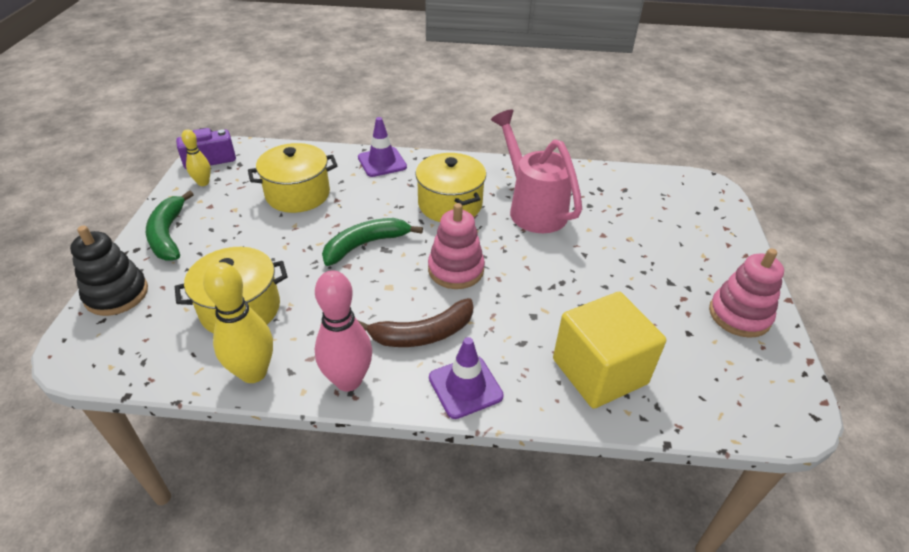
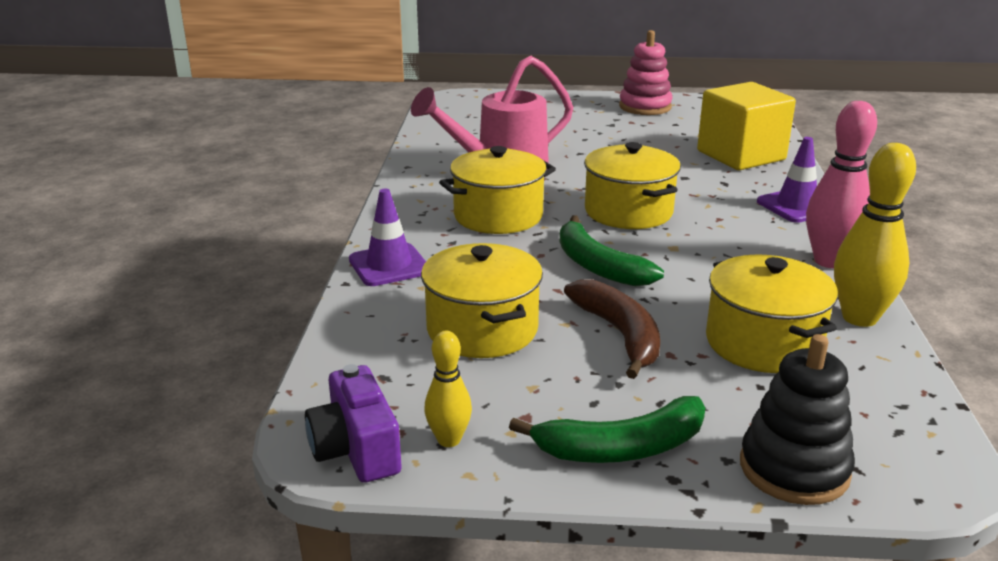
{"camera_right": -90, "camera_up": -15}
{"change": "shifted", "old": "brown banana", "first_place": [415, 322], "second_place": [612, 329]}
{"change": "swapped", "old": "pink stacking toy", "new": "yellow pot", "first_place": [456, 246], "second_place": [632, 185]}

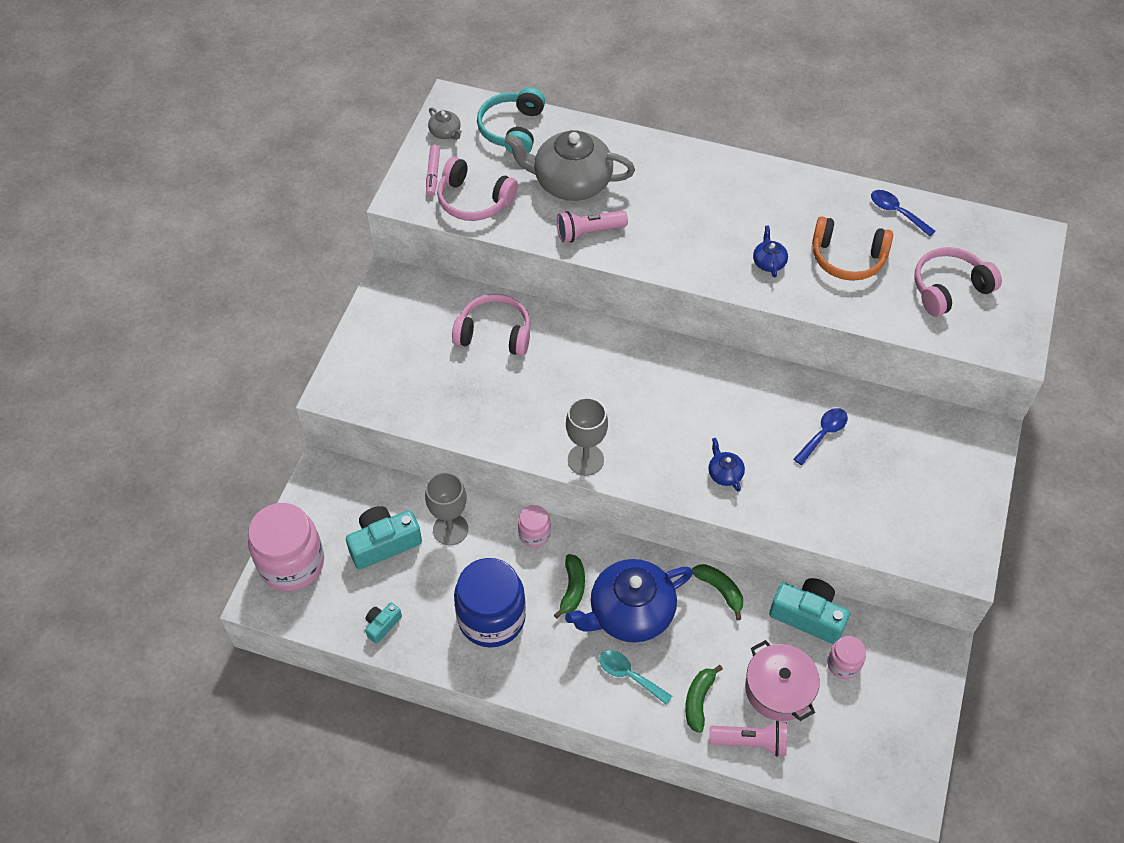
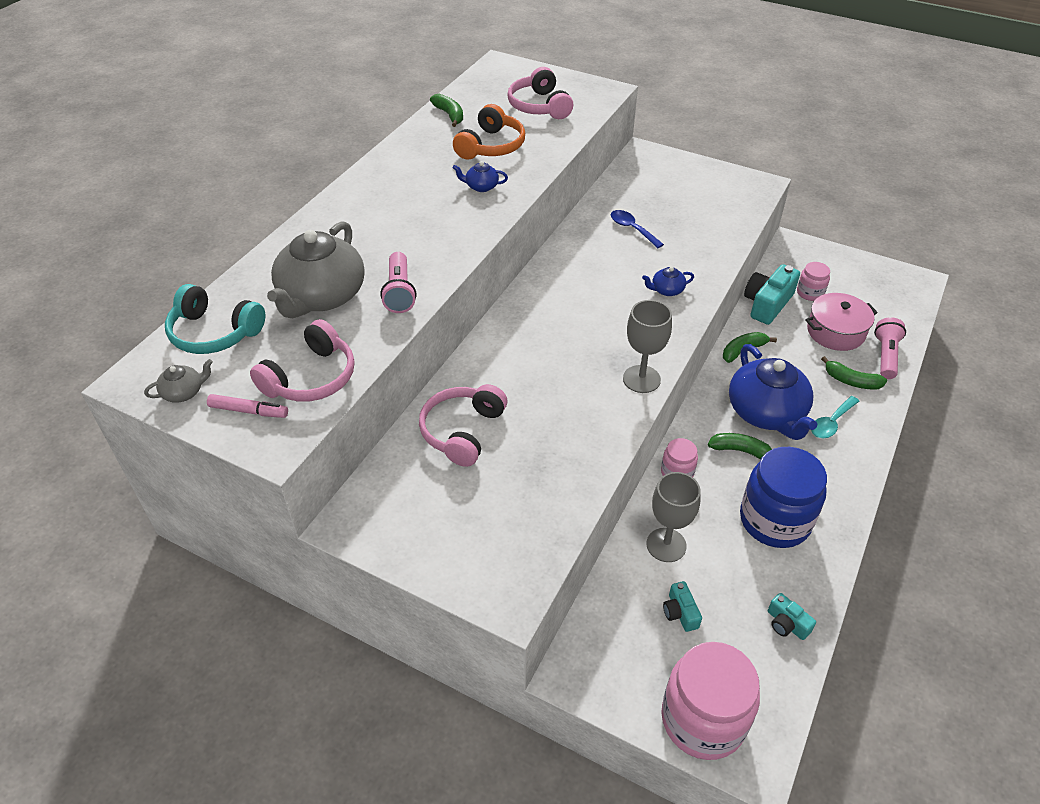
{"camera_right": -80, "camera_up": -10}
{"change": "swapped", "old": "blue spoon", "new": "green banana", "first_place": [903, 213], "second_place": [446, 110]}
{"change": "scaled", "old": "turquoise camera", "first_place": [384, 538], "second_place": [682, 606], "factor": 0.53}

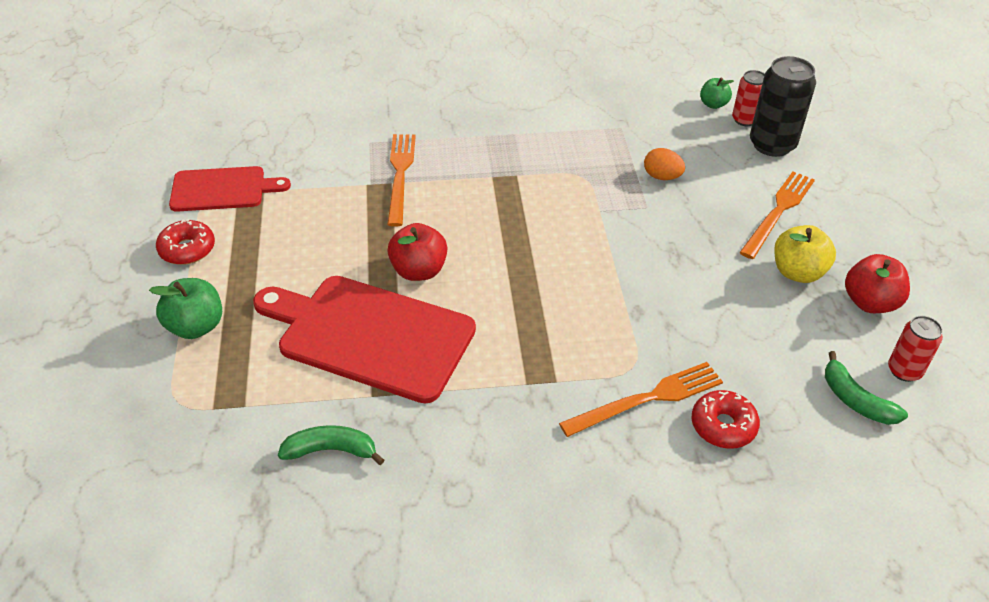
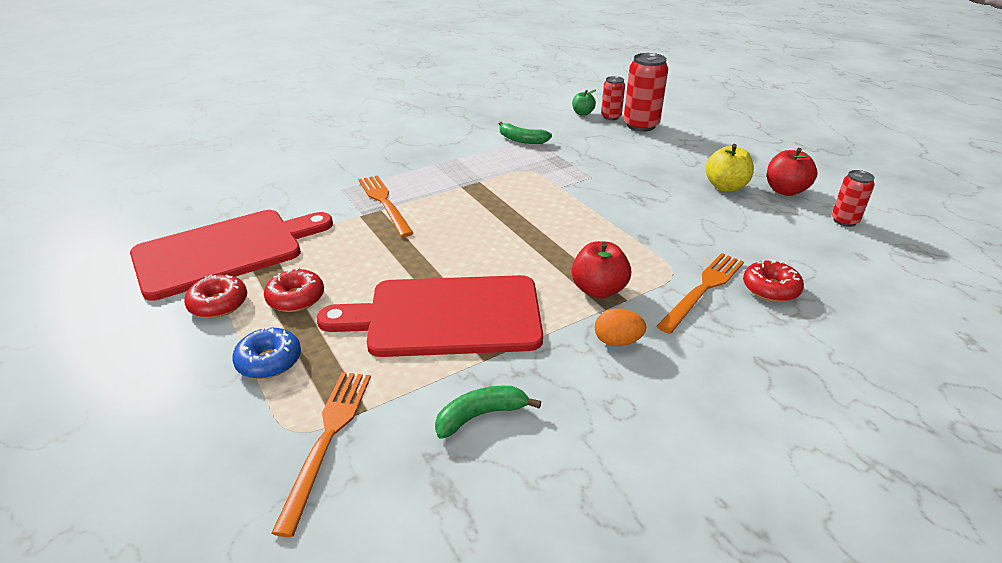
{"camera_right": -25, "camera_up": -10}
{"change": "scaled", "old": "red cutting board", "first_place": [230, 189], "second_place": [231, 255], "factor": 1.68}
{"change": "swapped", "old": "green apple", "new": "blue donut", "first_place": [185, 308], "second_place": [266, 353]}
{"change": "new", "new": "red donut", "second_place": [294, 289]}
{"change": "shifted", "old": "orange fork", "first_place": [777, 215], "second_place": [321, 454]}
{"change": "shifted", "old": "green banana", "first_place": [866, 388], "second_place": [525, 133]}
{"change": "shifted", "old": "red apple", "first_place": [417, 252], "second_place": [601, 270]}
{"change": "shifted", "old": "orange egg", "first_place": [664, 164], "second_place": [620, 327]}
{"change": "repainted", "old": "black can", "new": "red can", "first_place": [783, 106], "second_place": [646, 92]}

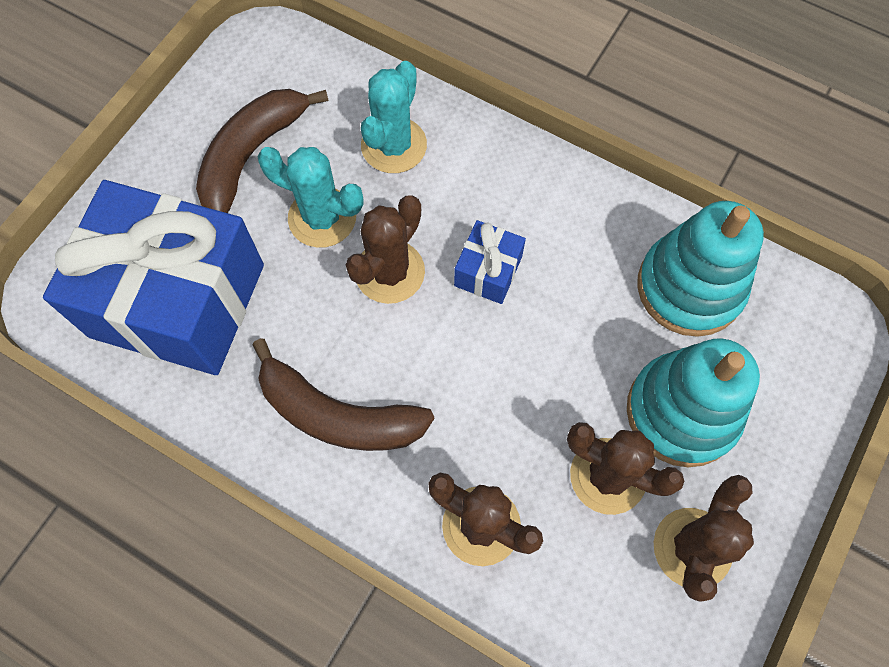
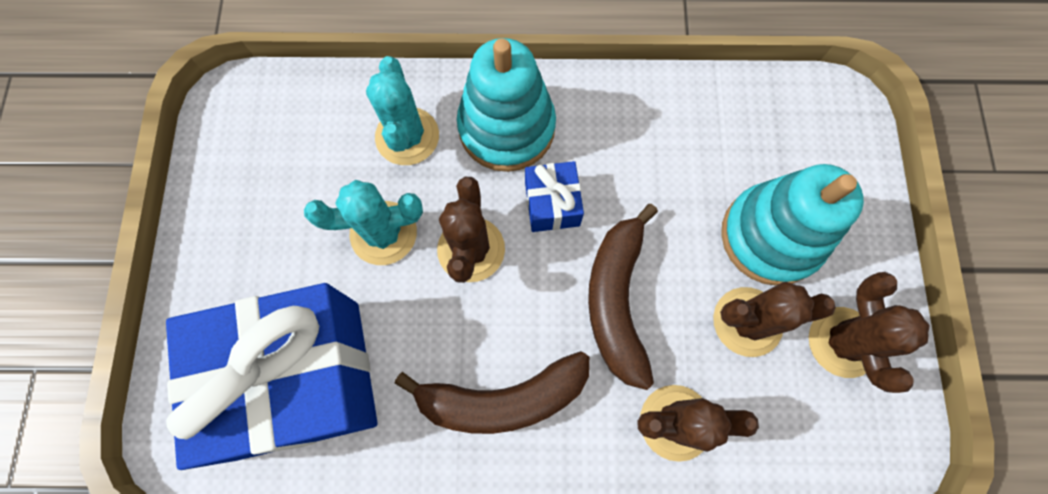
{"camera_right": -30, "camera_up": 5}
{"change": "shifted", "old": "turquoise stacking toy", "first_place": [700, 269], "second_place": [506, 105]}
{"change": "shifted", "old": "brown banana", "first_place": [262, 151], "second_place": [623, 297]}

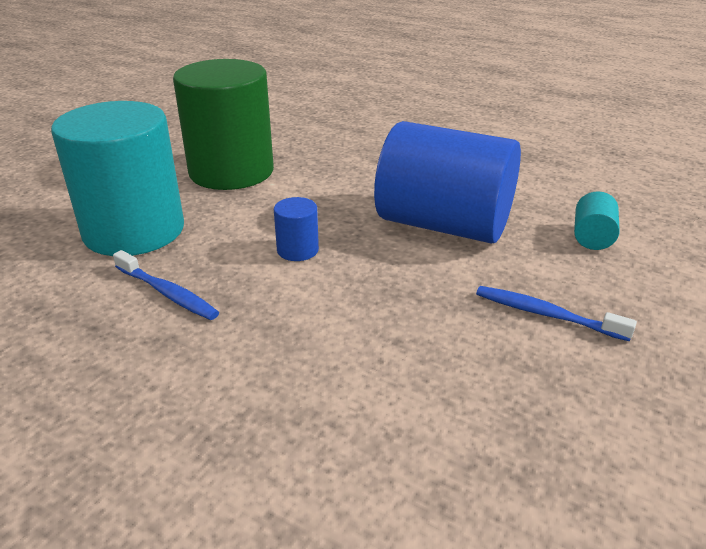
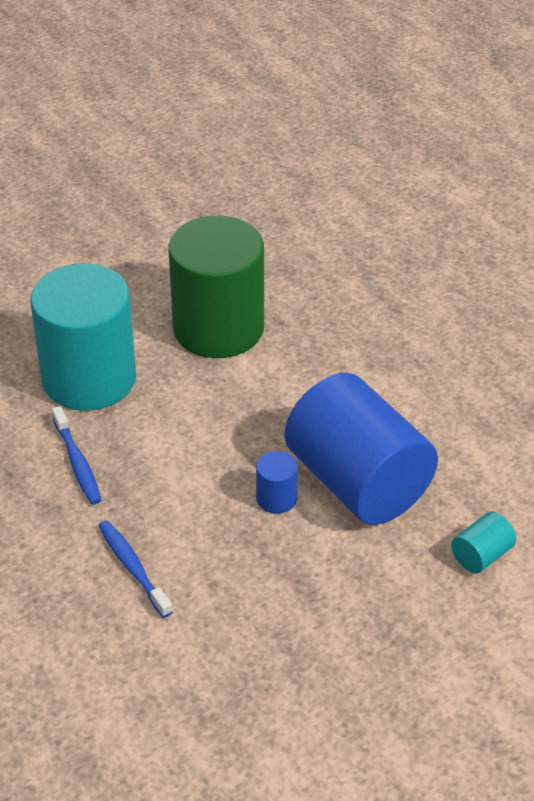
{"camera_right": 30, "camera_up": 10}
{"change": "shifted", "old": "blue toothbrush", "first_place": [556, 314], "second_place": [135, 569]}
{"change": "shifted", "old": "blue cylinder", "first_place": [296, 229], "second_place": [277, 482]}

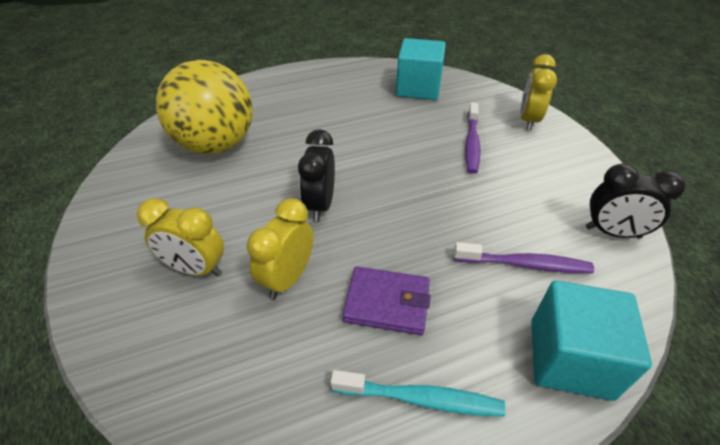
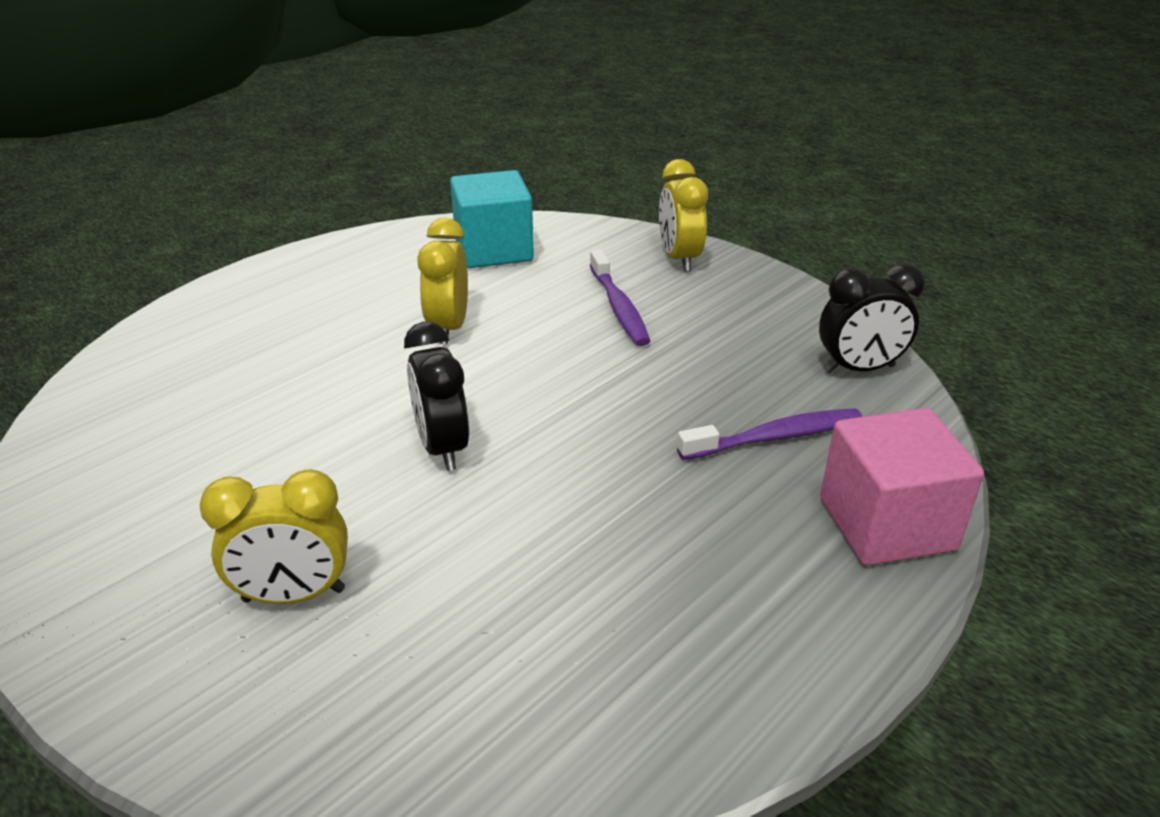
{"camera_right": -25, "camera_up": -10}
{"change": "shifted", "old": "yellow clock", "first_place": [280, 248], "second_place": [442, 281]}
{"change": "repainted", "old": "turquoise cube", "new": "pink cube", "first_place": [591, 340], "second_place": [902, 487]}
{"change": "gone", "old": "yellow ball", "first_place": [204, 107]}
{"change": "gone", "old": "turquoise toothbrush", "first_place": [418, 393]}
{"change": "gone", "old": "purple wallet", "first_place": [386, 300]}

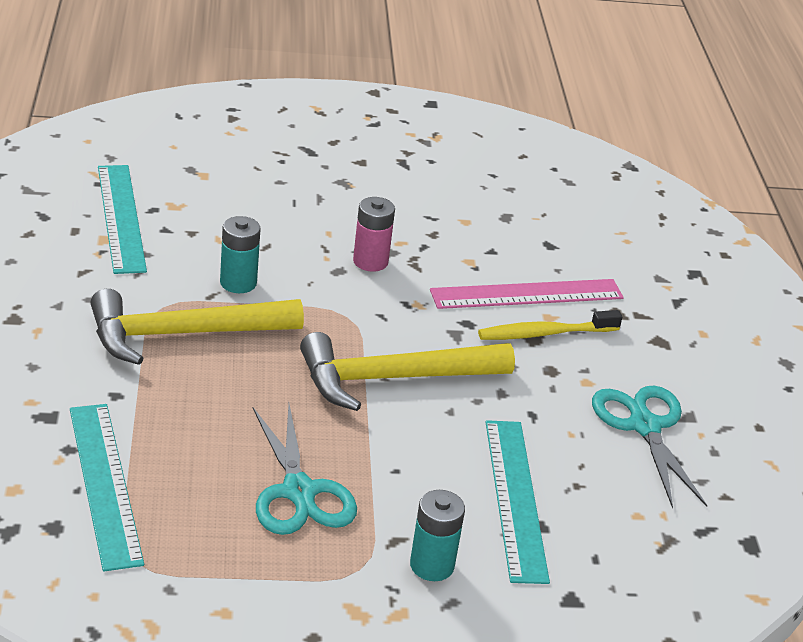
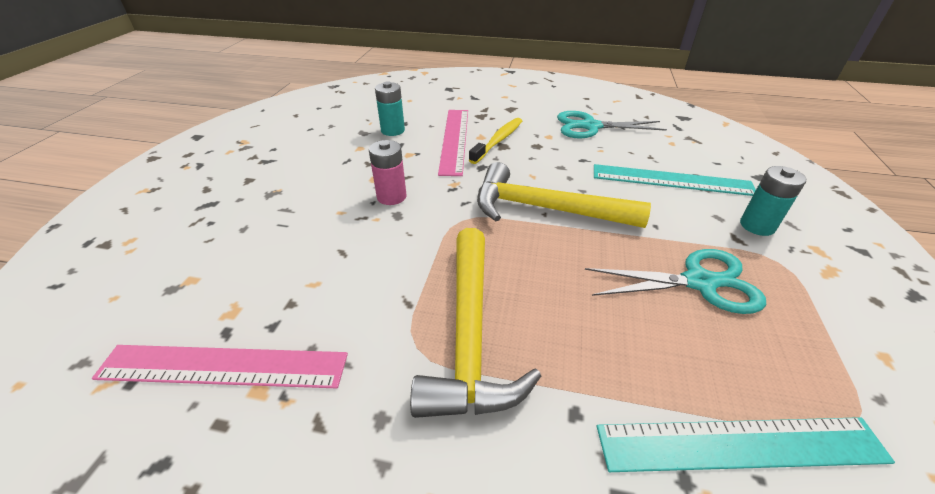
{"camera_right": -70, "camera_up": 5}
{"change": "repainted", "old": "turquoise ruler", "new": "pink ruler", "first_place": [122, 219], "second_place": [220, 366]}
{"change": "shifted", "old": "turquoise battery", "first_place": [240, 254], "second_place": [390, 108]}
{"change": "rotated", "old": "yellow toothbrush", "first_place": [550, 325], "second_place": [495, 141], "degrees": -150}
{"change": "rotated", "old": "yellow hammer", "first_place": [407, 371], "second_place": [564, 195], "degrees": 105}

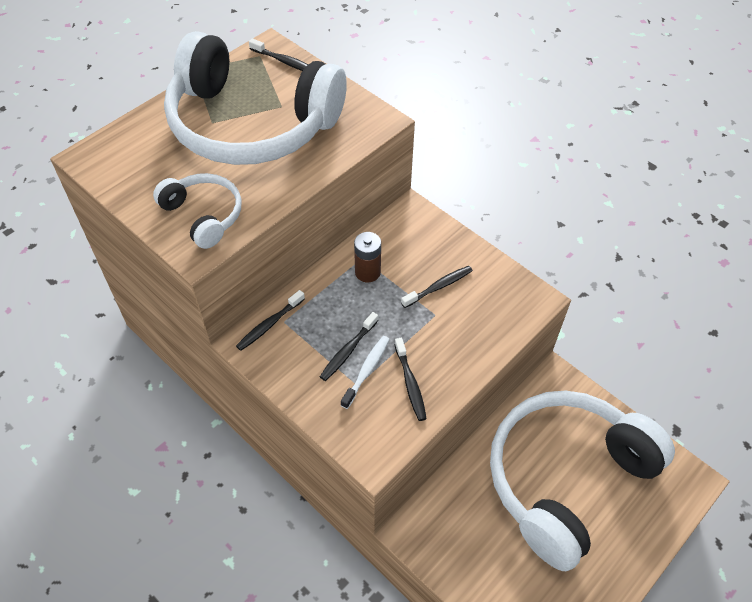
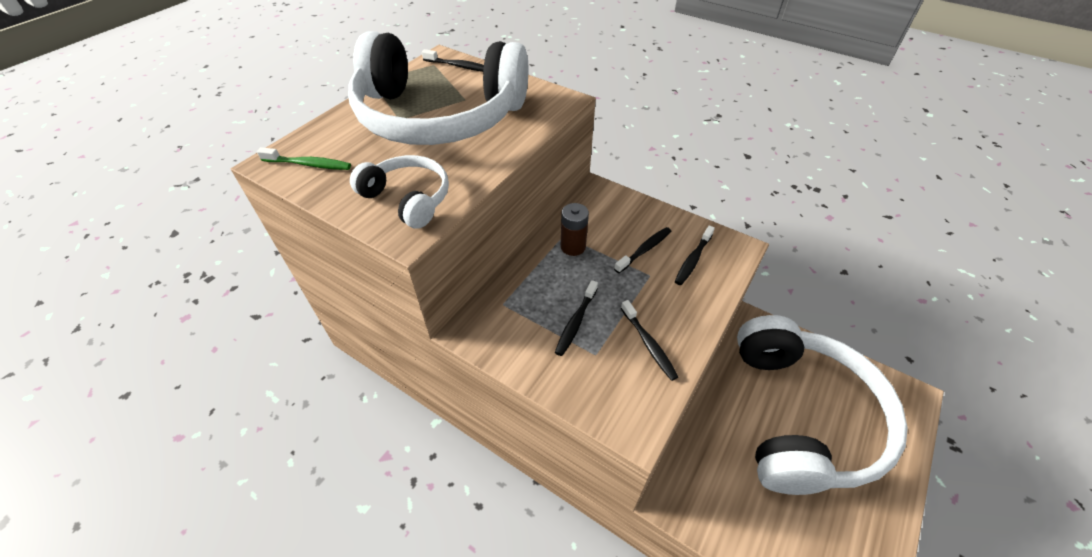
{"camera_right": -10, "camera_up": -5}
{"change": "new", "new": "green toothbrush", "second_place": [304, 158]}
{"change": "shifted", "old": "black toothbrush", "first_place": [270, 320], "second_place": [695, 255]}
{"change": "rotated", "old": "white headphones", "first_place": [582, 480], "second_place": [822, 405], "degrees": 150}
{"change": "gone", "old": "white toothbrush", "first_place": [365, 372]}

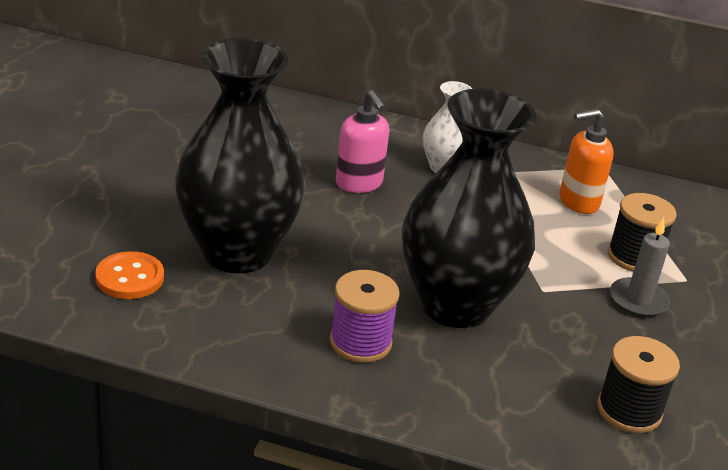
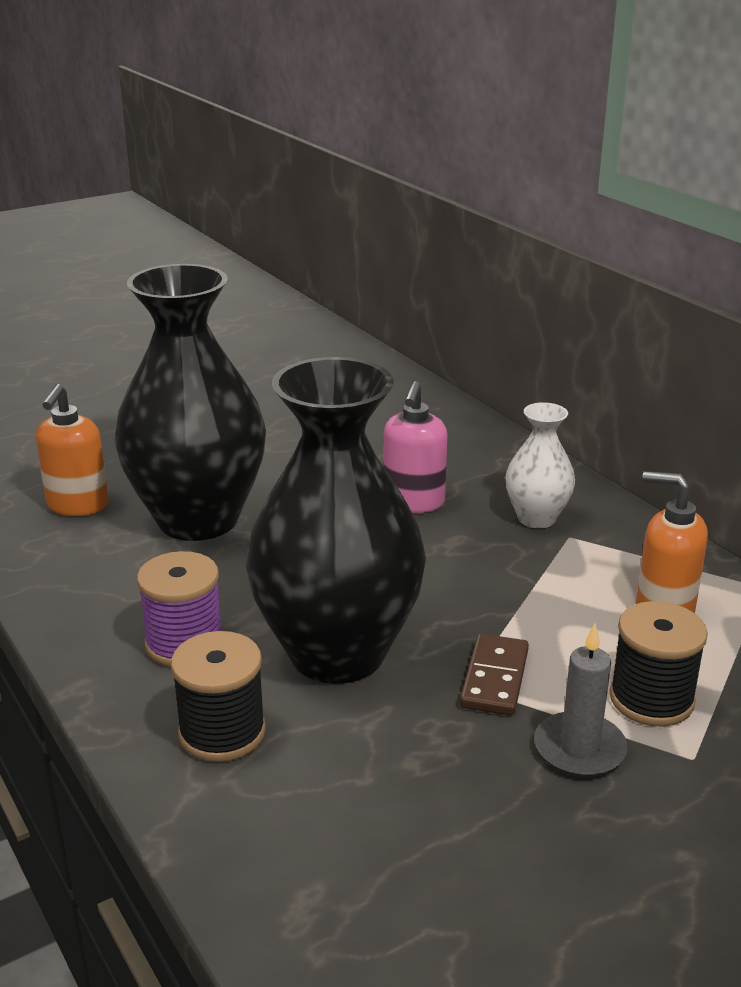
{"camera_right": 45, "camera_up": -5}
{"change": "swapped", "old": "orange button", "new": "orange soap dispenser", "first_place": [129, 275], "second_place": [72, 450]}
{"change": "shifted", "old": "black spool", "first_place": [638, 384], "second_place": [218, 696]}
{"change": "new", "new": "brown domino", "second_place": [494, 675]}

